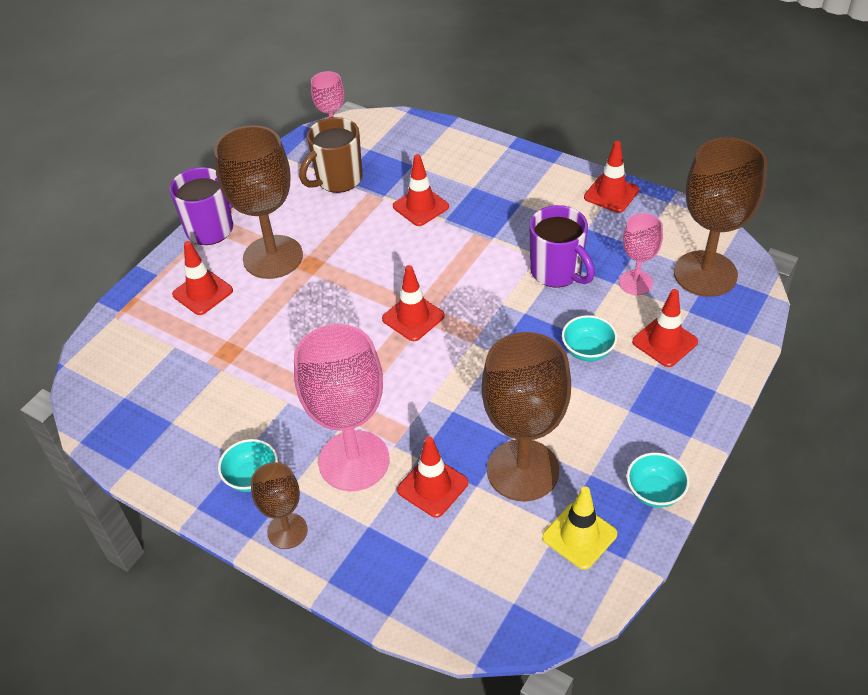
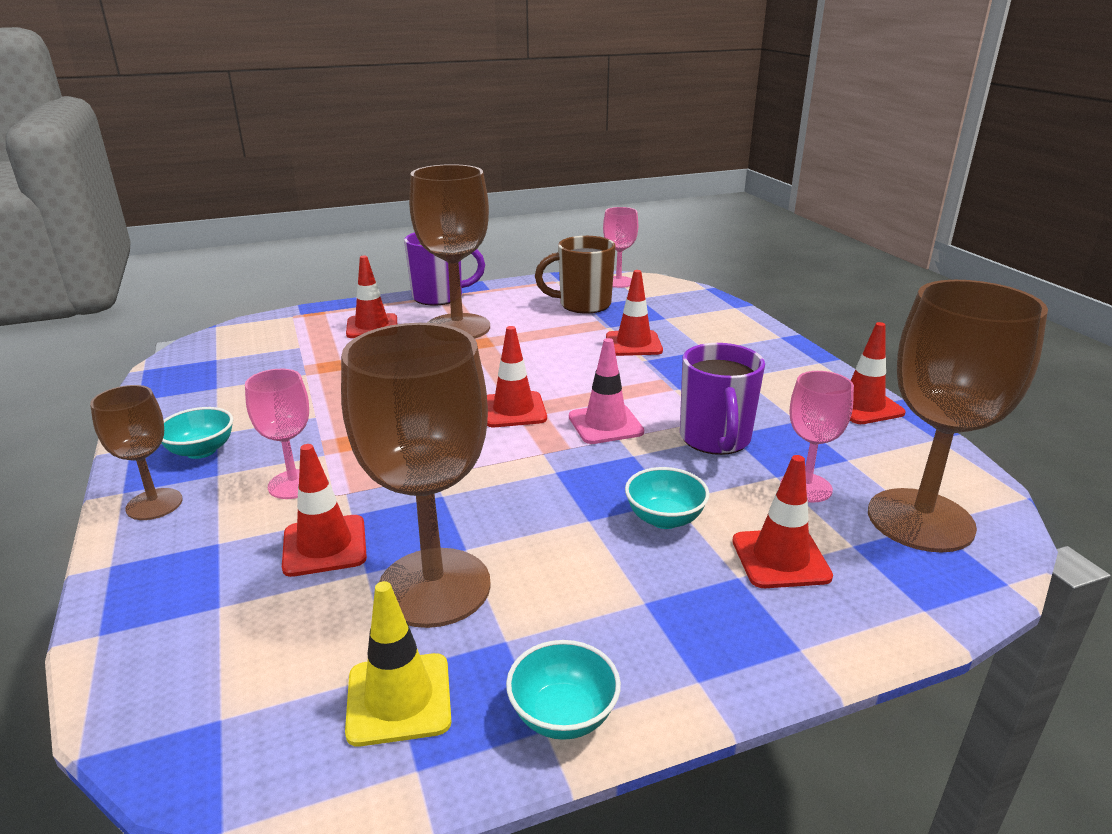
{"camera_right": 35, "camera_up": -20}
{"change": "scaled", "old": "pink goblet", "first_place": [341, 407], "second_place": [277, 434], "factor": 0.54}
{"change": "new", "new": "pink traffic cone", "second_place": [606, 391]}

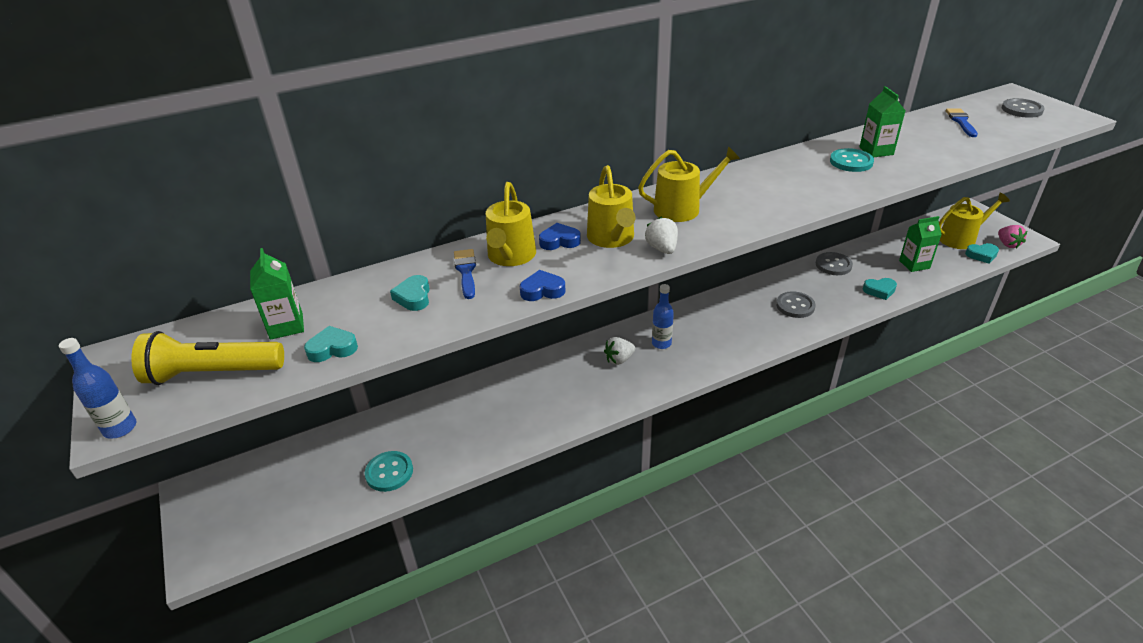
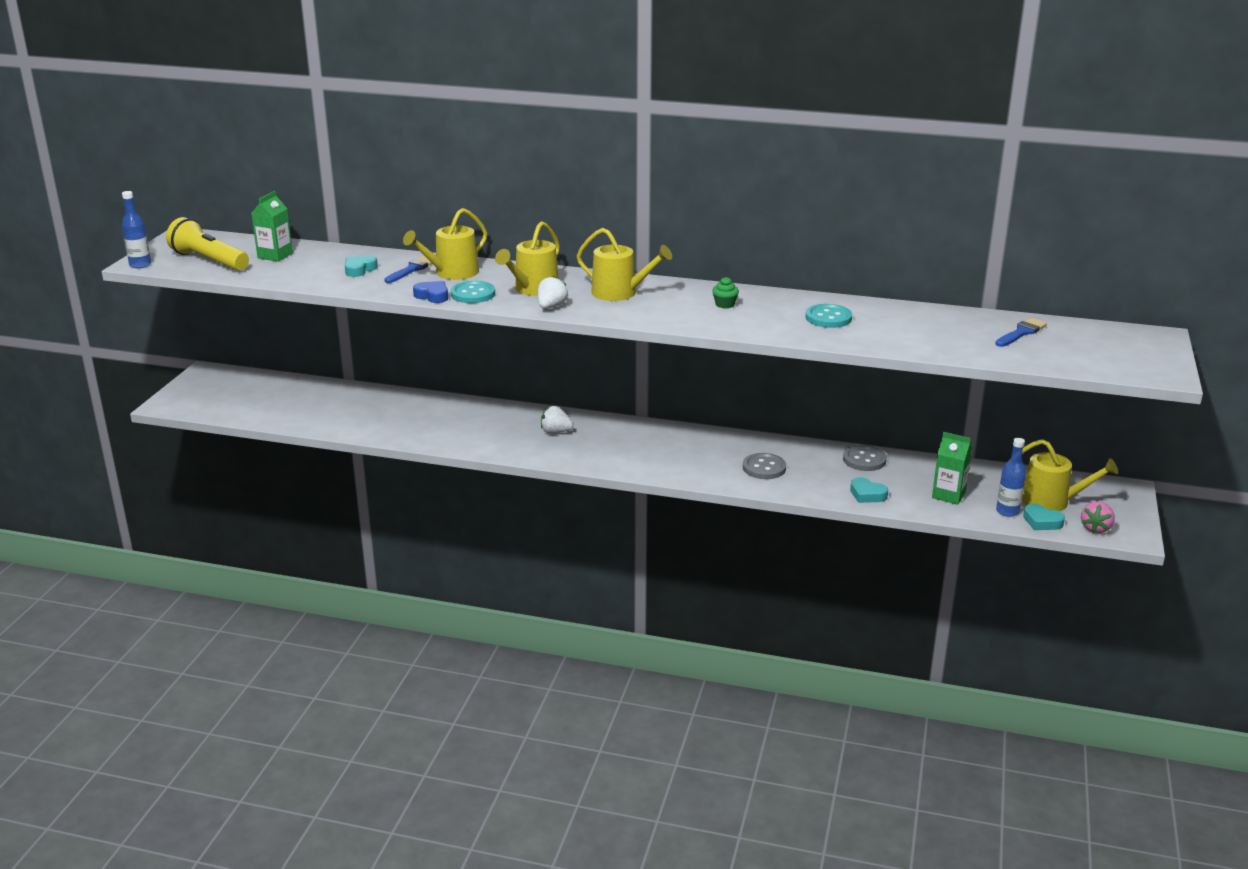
{"camera_right": 40, "camera_up": -10}
{"change": "shifted", "old": "turquoise button", "first_place": [389, 471], "second_place": [473, 292]}
{"change": "new", "new": "green cupcake", "second_place": [725, 293]}
{"change": "shifted", "old": "blue bottle", "first_place": [663, 316], "second_place": [1011, 477]}
{"change": "gone", "old": "turquoise heart", "first_place": [331, 344]}
{"change": "gone", "old": "blue heart", "first_place": [560, 236]}
{"change": "gone", "old": "green carton", "first_place": [882, 121]}
{"change": "gone", "old": "grey button", "first_place": [1023, 108]}

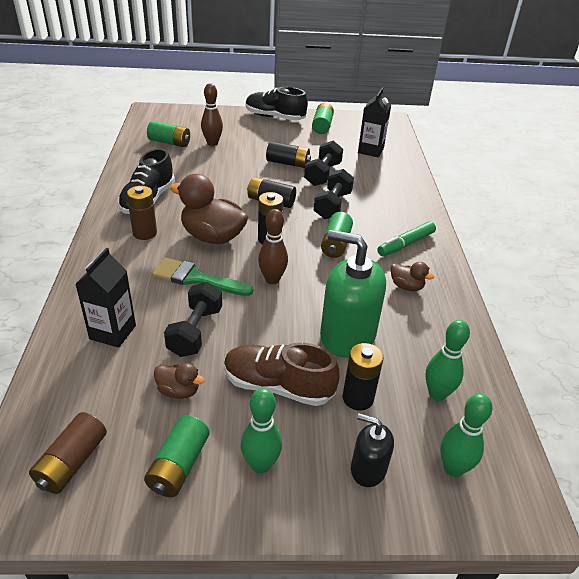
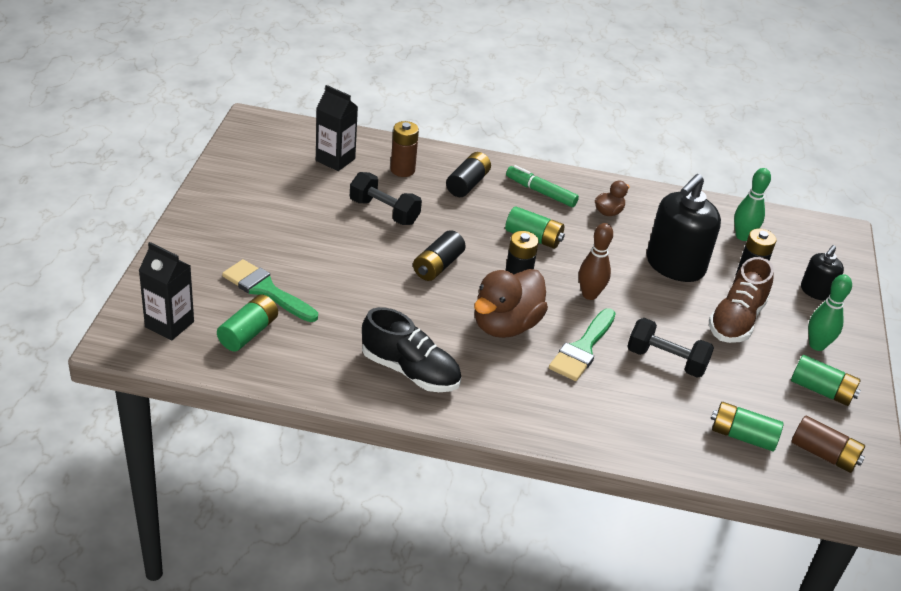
{"camera_right": -80, "camera_up": 0}
{"change": "shifted", "old": "black carton", "first_place": [105, 298], "second_place": [166, 291]}
{"change": "swapped", "old": "brown bowling pin", "new": "green brush", "first_place": [212, 114], "second_place": [270, 290]}
{"change": "shifted", "old": "brown battery", "first_place": [142, 213], "second_place": [404, 149]}
{"change": "shifted", "old": "black battery", "first_place": [288, 154], "second_place": [468, 174]}
{"change": "rotated", "old": "green marker", "first_place": [407, 238], "second_place": [542, 186], "degrees": 150}
{"change": "repainted", "old": "green soap dispenser", "new": "black soap dispenser", "first_place": [353, 294], "second_place": [683, 228]}
{"change": "shifted", "old": "green battery", "first_place": [323, 118], "second_place": [747, 426]}
{"change": "gone", "old": "brown duck", "first_place": [179, 381]}
{"change": "gone", "old": "black shoe", "first_place": [277, 104]}
{"change": "gone", "old": "black dumbbell", "first_place": [334, 194]}
{"change": "gone", "old": "green bowling pin", "first_place": [467, 435]}

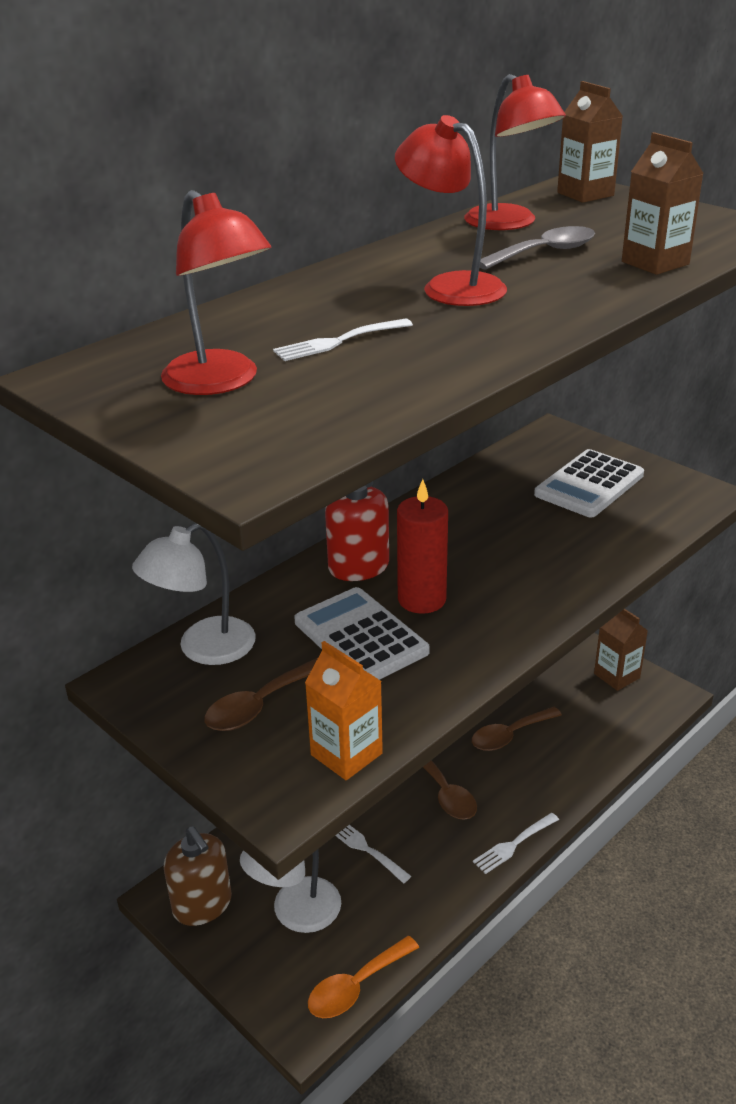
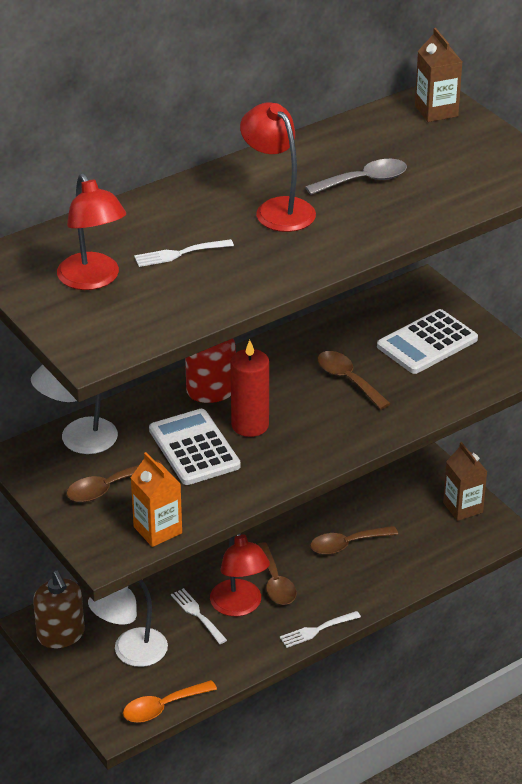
{"camera_right": 10, "camera_up": 5}
{"change": "shifted", "old": "red lamp", "first_place": [515, 152], "second_place": [240, 575]}
{"change": "new", "new": "brown spoon", "second_place": [354, 380]}
{"change": "gone", "old": "brown carton", "first_place": [663, 203]}

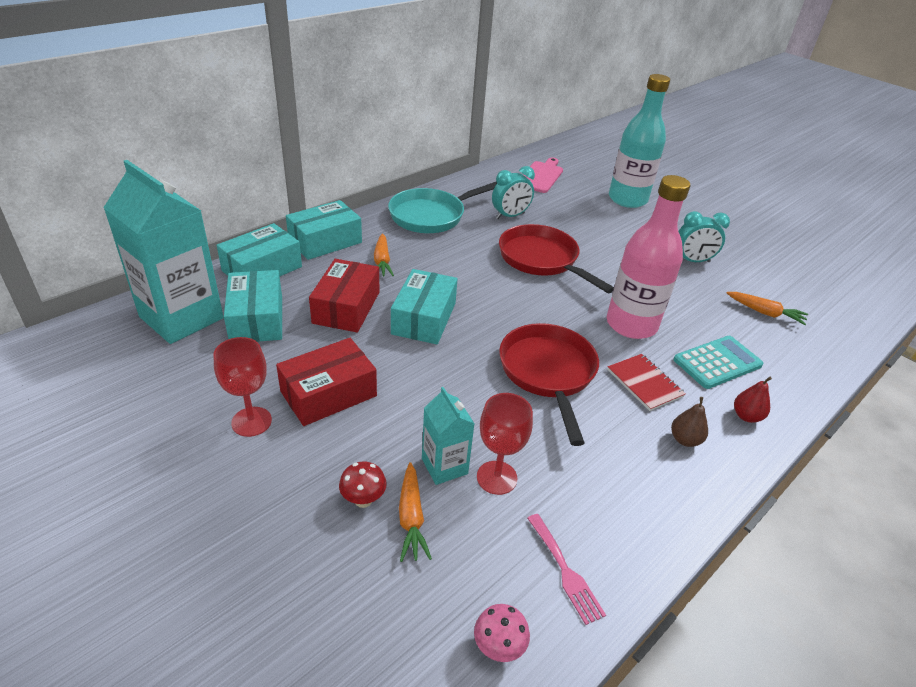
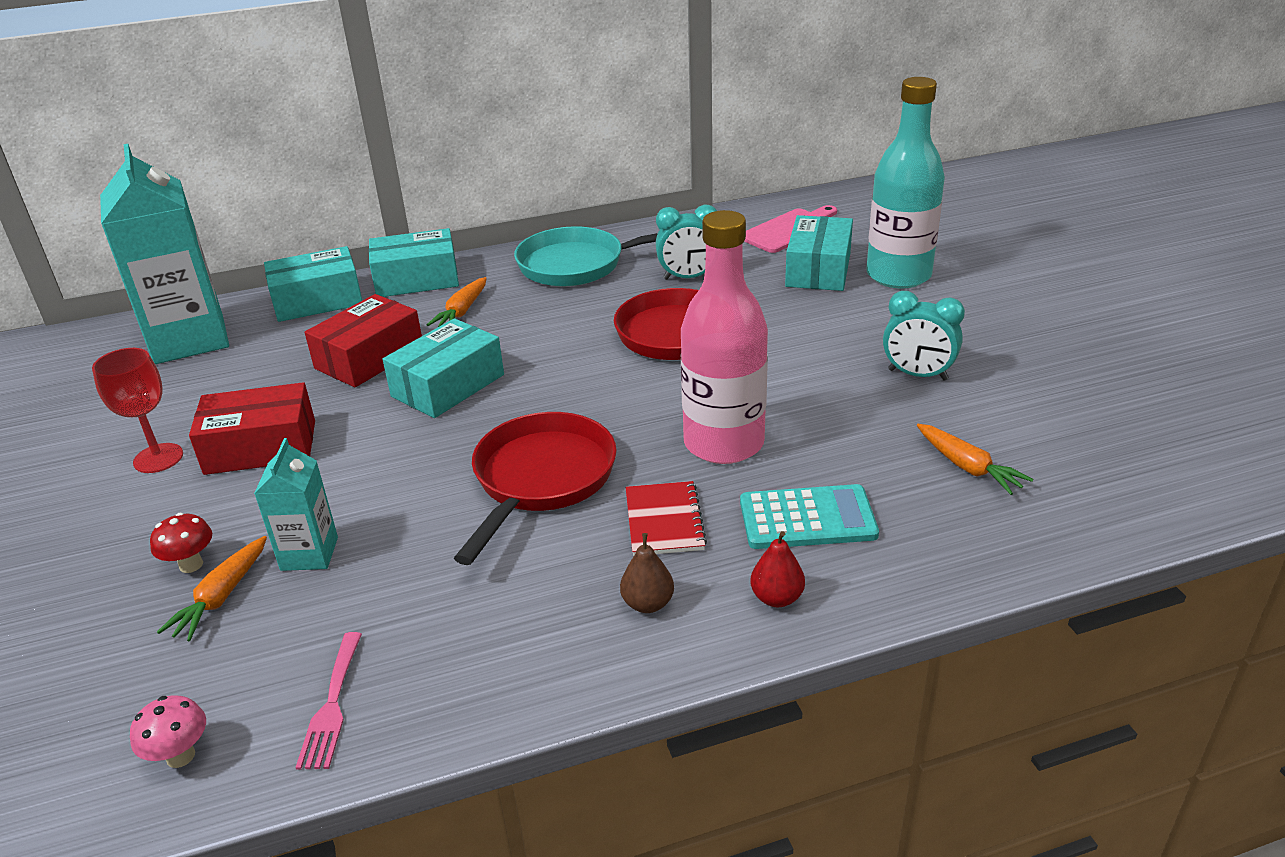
{"camera_right": 30, "camera_up": -5}
{"change": "shifted", "old": "turquoise box", "first_place": [253, 306], "second_place": [819, 253]}
{"change": "gone", "old": "red goblet", "first_place": [505, 444]}

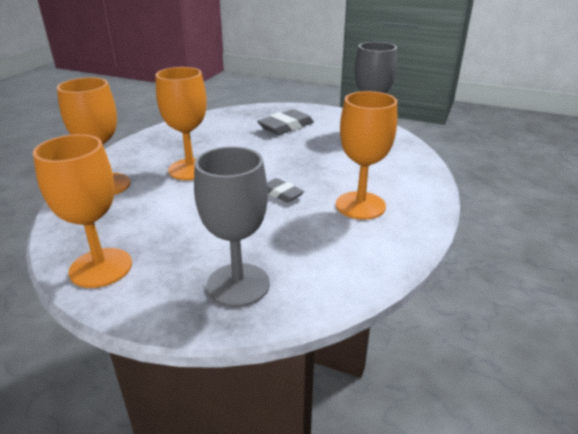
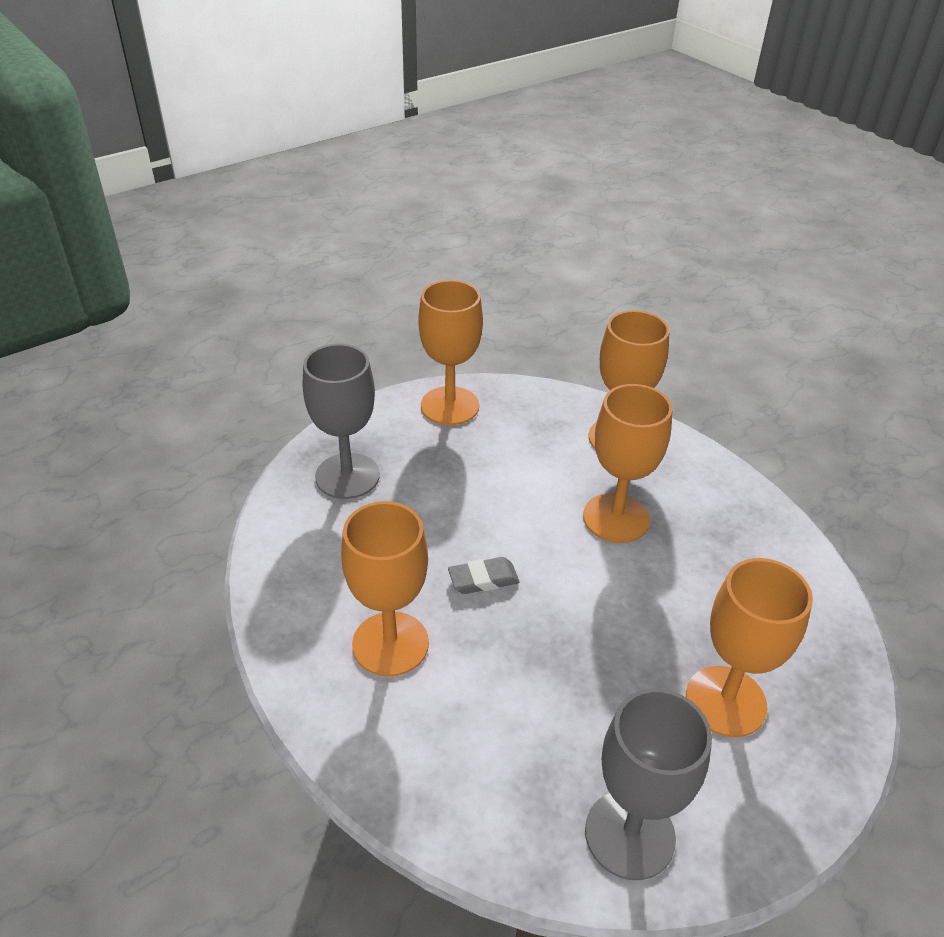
{"camera_right": 120, "camera_up": 10}
{"change": "swapped", "old": "grey eraser", "new": "orange goblet", "first_place": [285, 122], "second_place": [749, 647]}

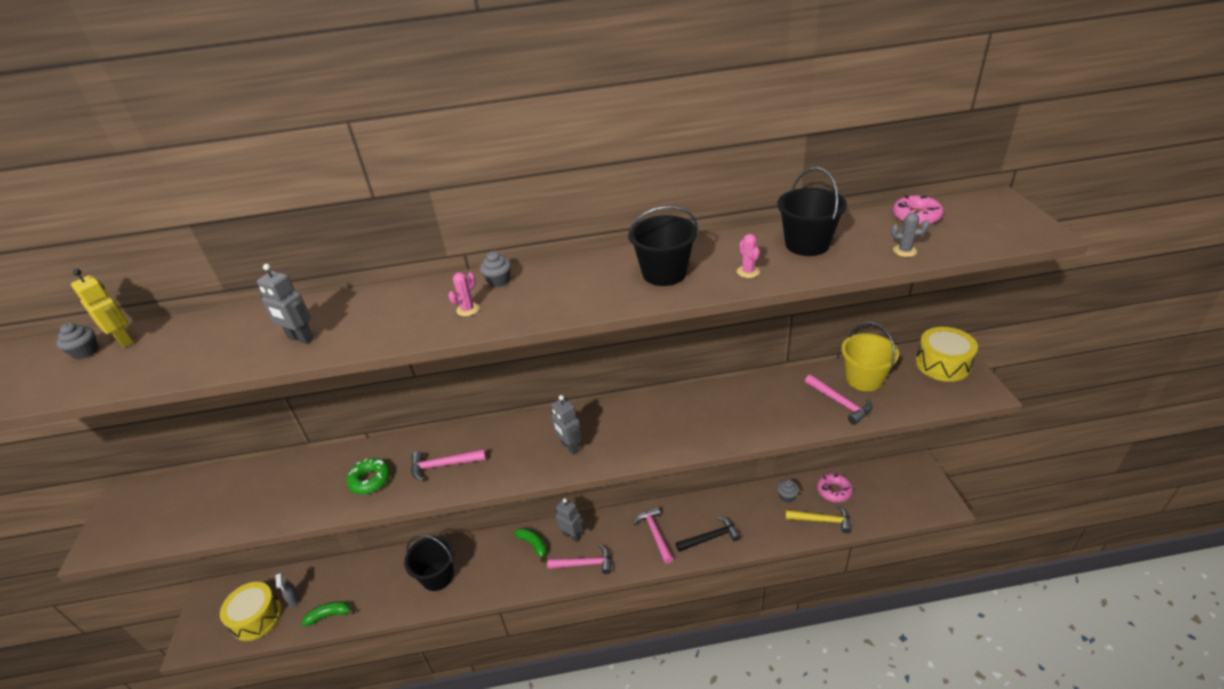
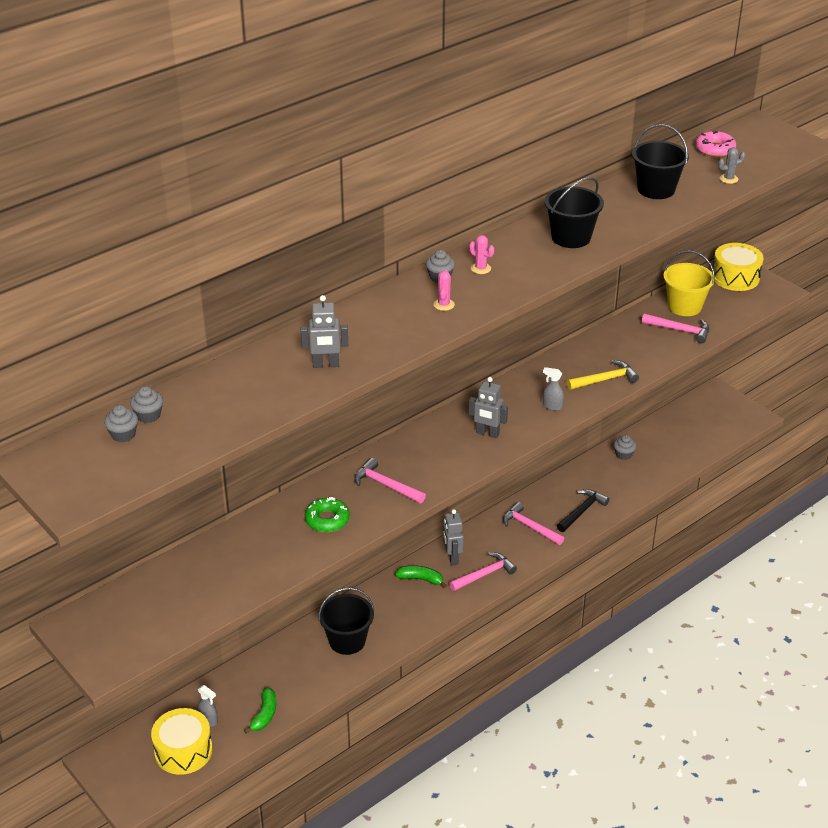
{"camera_right": -35, "camera_up": 0}
{"change": "swapped", "old": "yellow robot", "new": "grey cupcake", "first_place": [102, 308], "second_place": [146, 404]}
{"change": "rotated", "old": "green banana", "first_place": [328, 613], "second_place": [260, 710], "degrees": 150}
{"change": "rotated", "old": "pink hammer", "first_place": [448, 465], "second_place": [390, 480], "degrees": 75}
{"change": "rotated", "old": "grey robot", "first_place": [570, 520], "second_place": [453, 537], "degrees": -105}
{"change": "shifted", "old": "pink cactus", "first_place": [748, 256], "second_place": [481, 254]}
{"change": "new", "new": "grey spray bottle", "second_place": [553, 389]}
{"change": "shifted", "old": "yellow hammer", "first_place": [818, 519], "second_place": [603, 375]}
{"change": "gone", "old": "pink donut", "first_place": [835, 487]}

